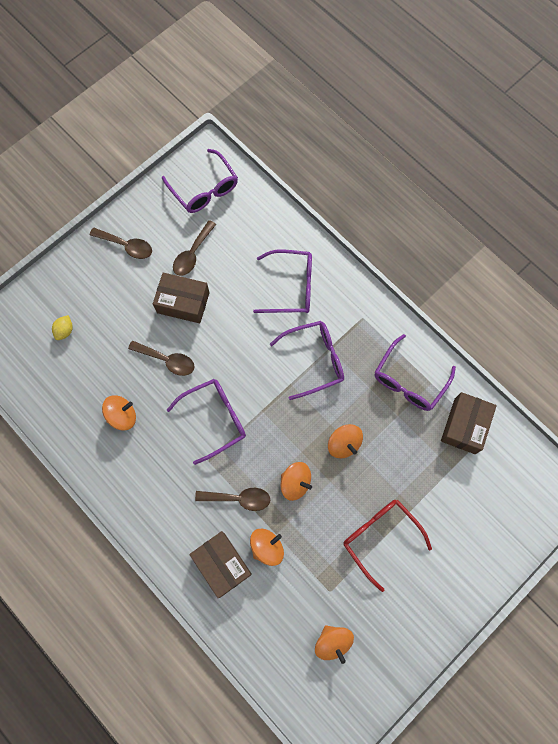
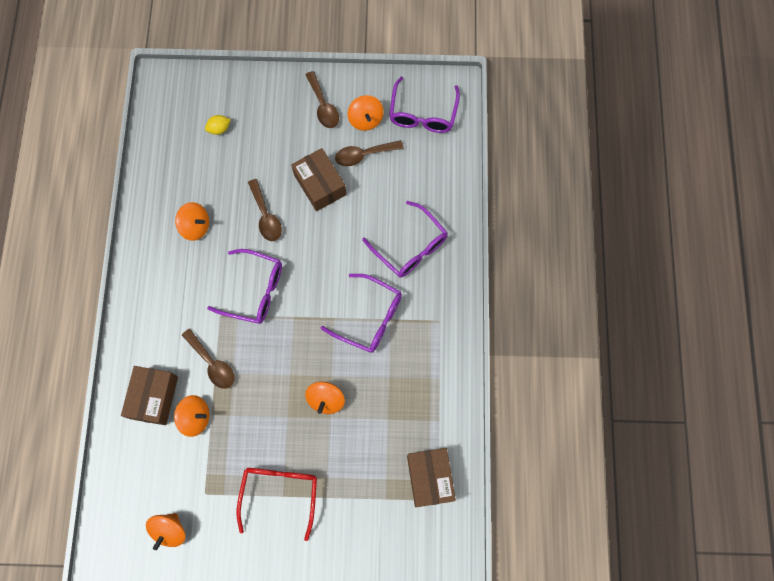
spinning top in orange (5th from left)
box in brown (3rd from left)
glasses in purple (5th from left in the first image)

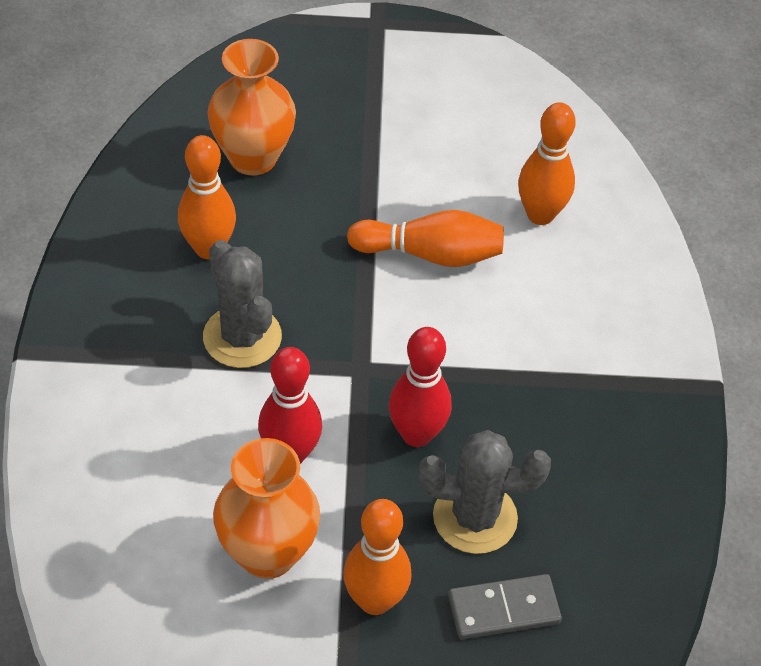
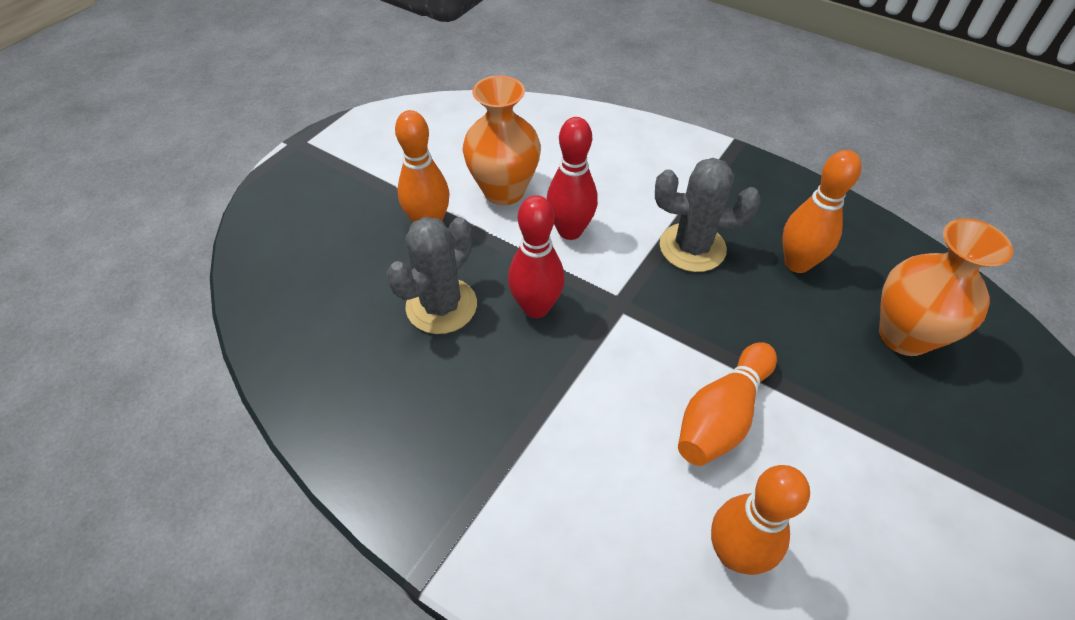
domino in grey

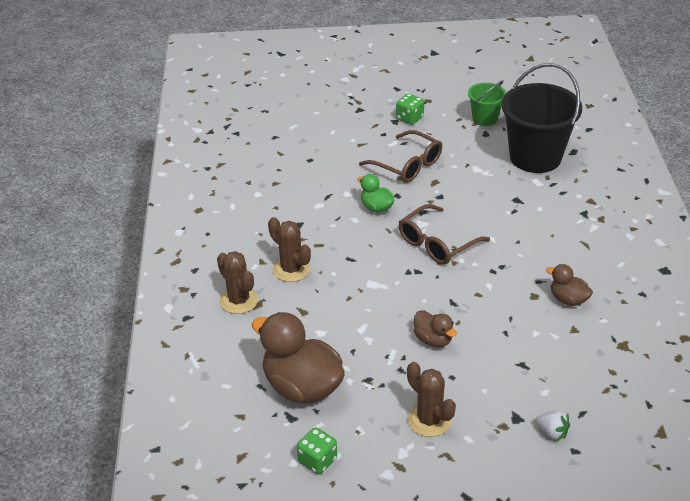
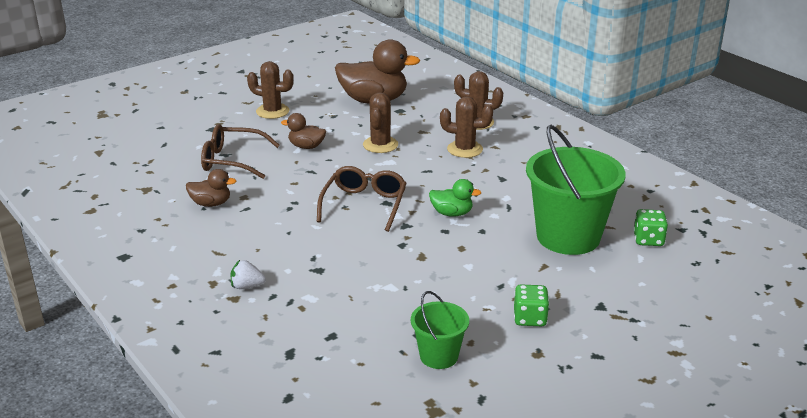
glasses in brown (1st from left)
strawberry in white
cactus in brown (2nd from left)
bucket in green (2nd from left)
dice in green (2nd from left)
bucket in black

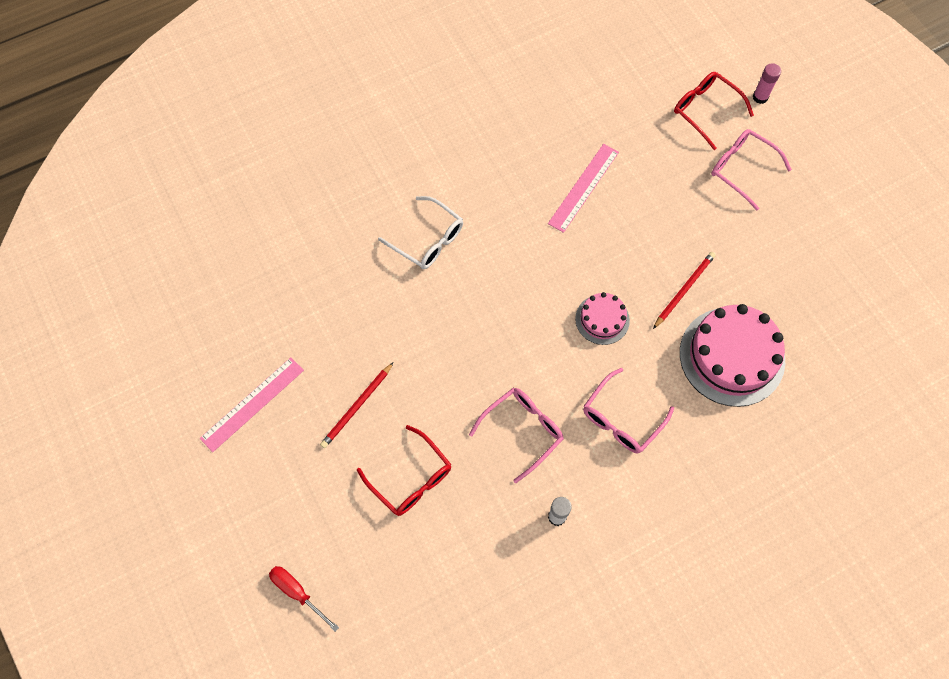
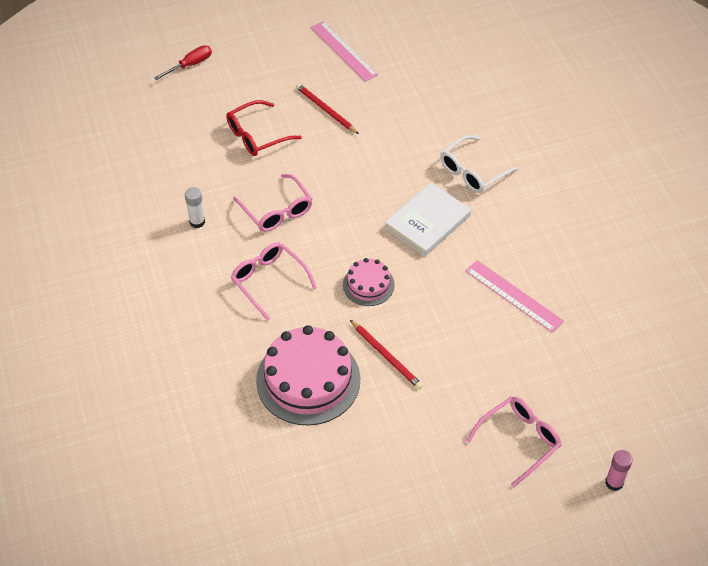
book in white
glasses in red (2nd from left in the first image)

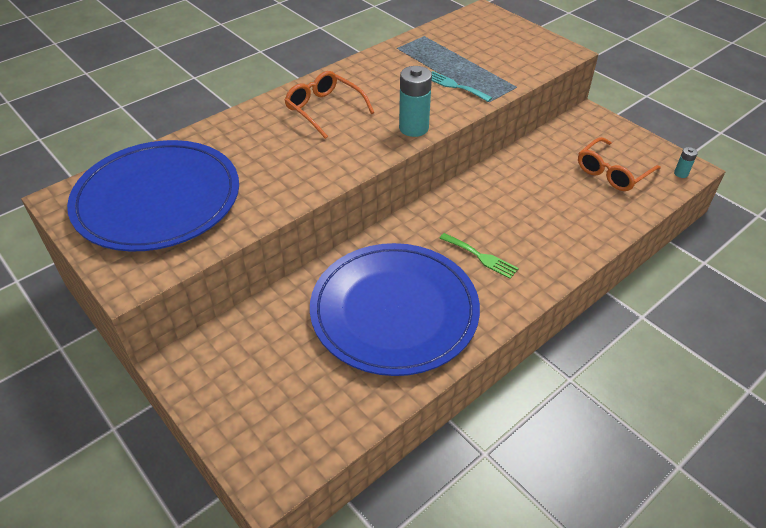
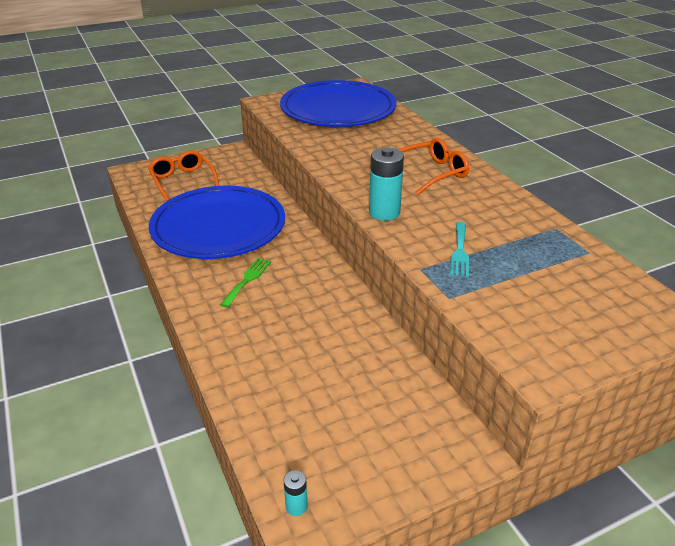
glasses in orange (1st from left)
fork in green
fork in turquoise

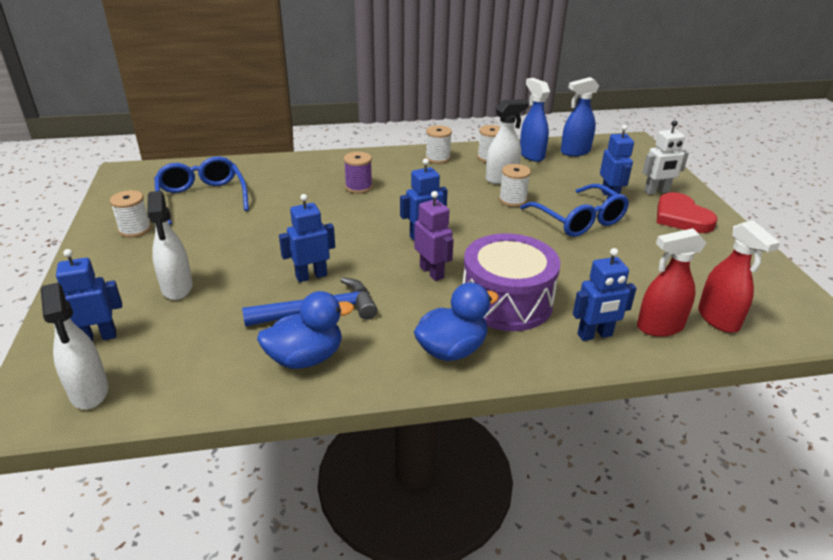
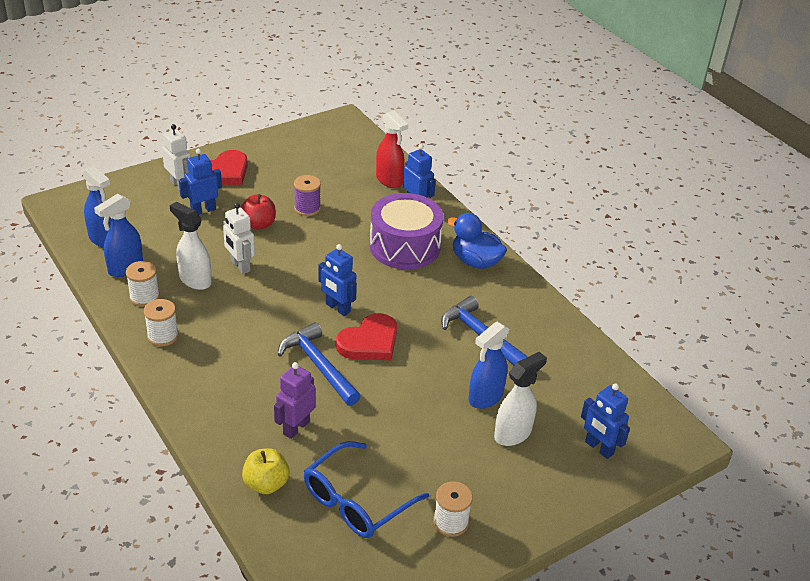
robot in white (2nd from left)
apple in red
apple in yellow
robot in purple
hammer in blue (1st from left)
spool in purple
heart in red (2nd from left)
spray bottle in blue (3rd from left)
spray bottle in white (1st from left in the first image)
duck in blue (1st from left in the first image)
robot in blue (2nd from left in the first image)
spray bottle in red (2nd from left in the first image)

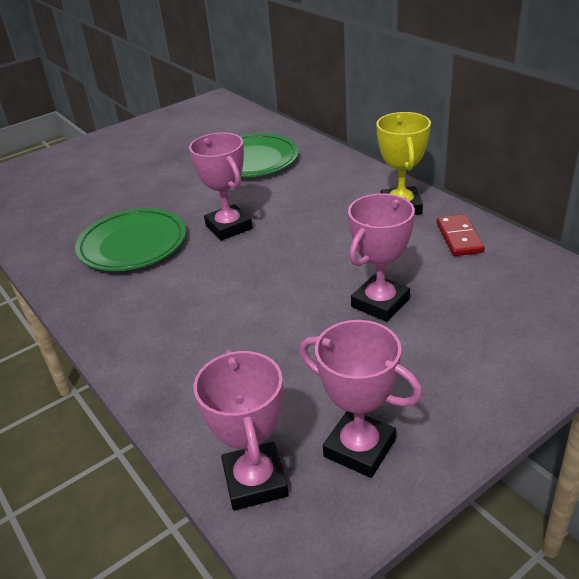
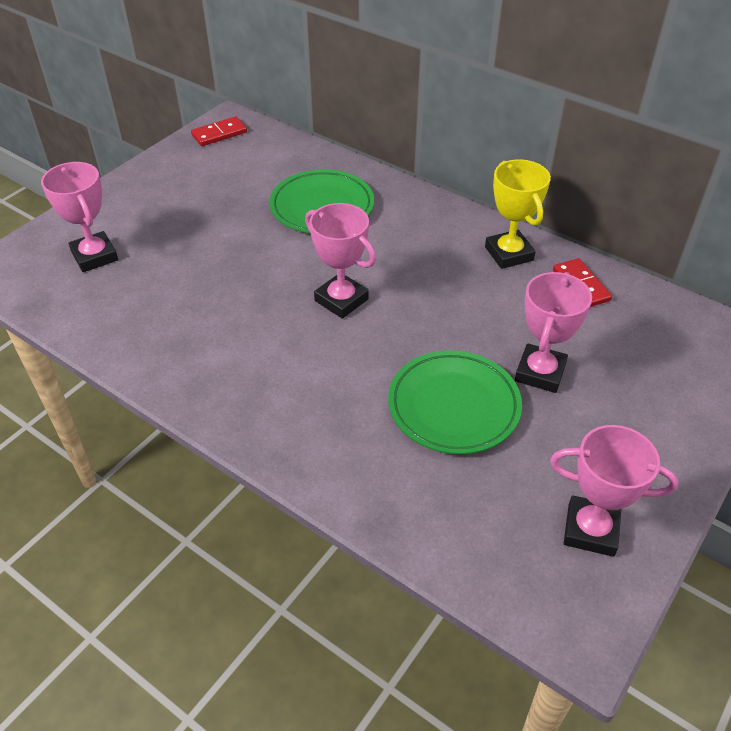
trophy in pink (1st from left)
domino in red (1st from left)
plate in green (2nd from left)

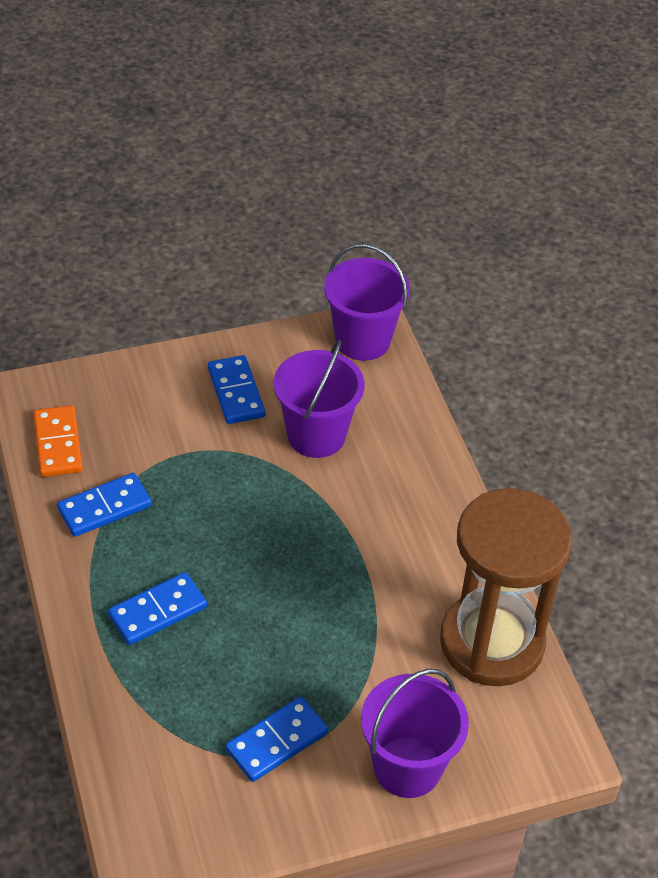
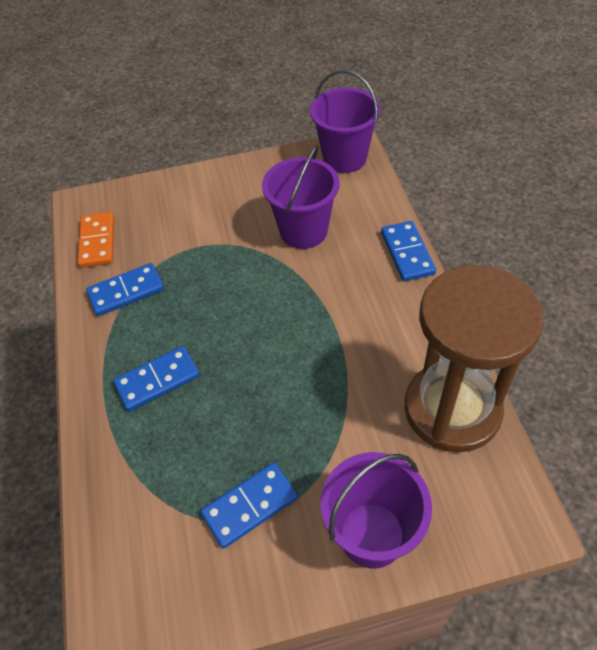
domino in blue (4th from left)

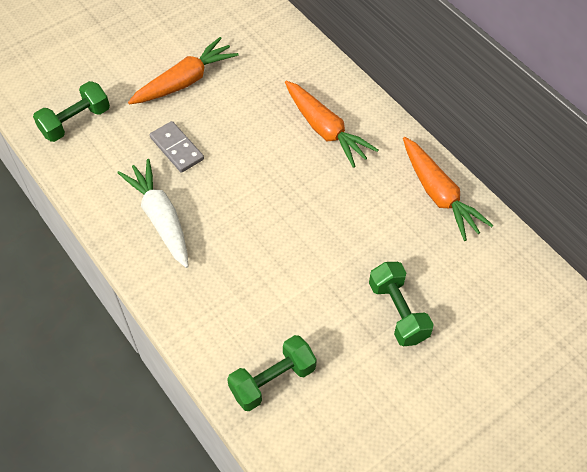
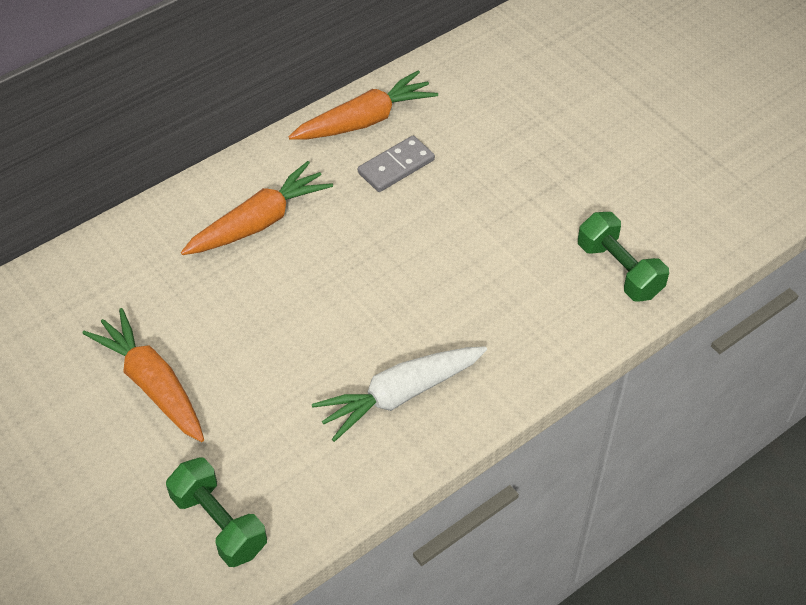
domino in grey
dumbbell in green (3rd from left in the first image)

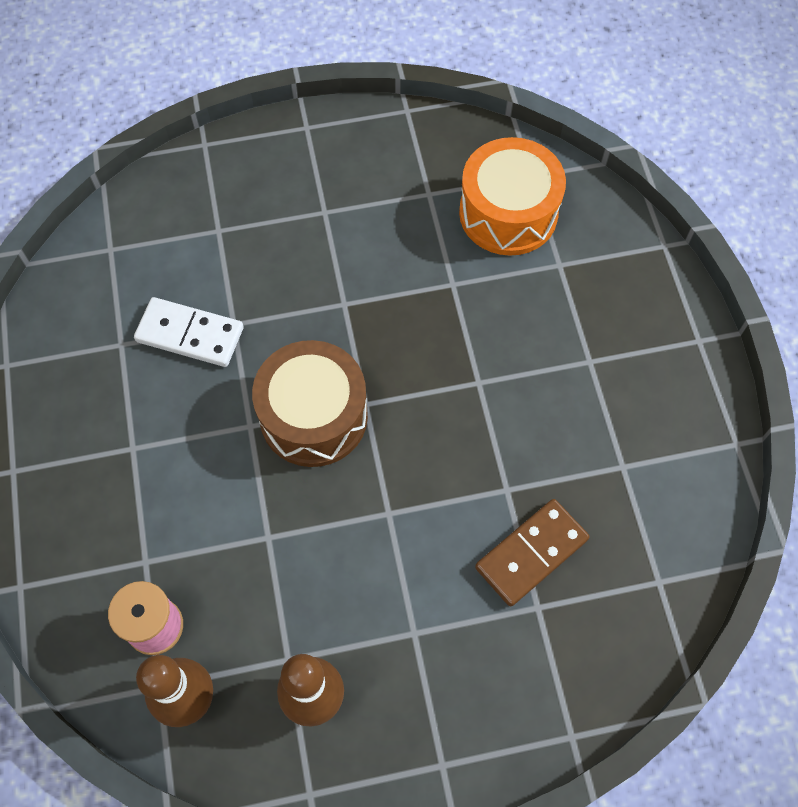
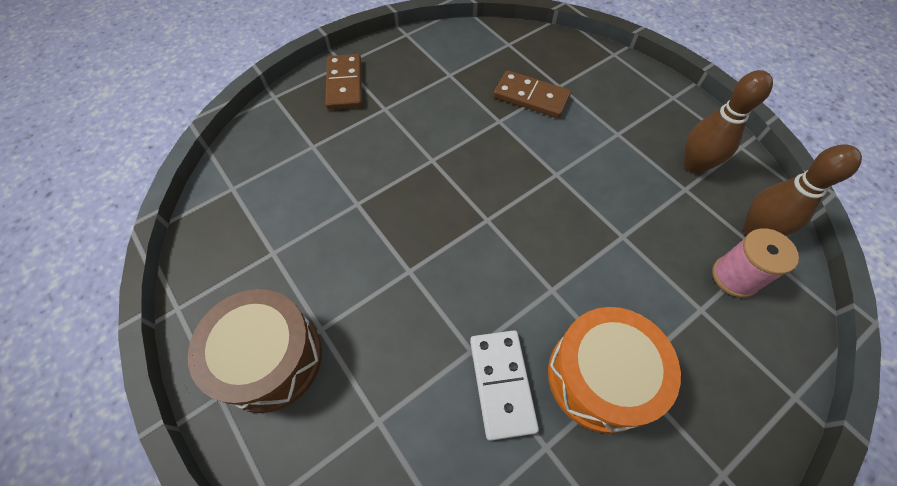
drum in brown
domino in brown (1st from left)
drum in orange

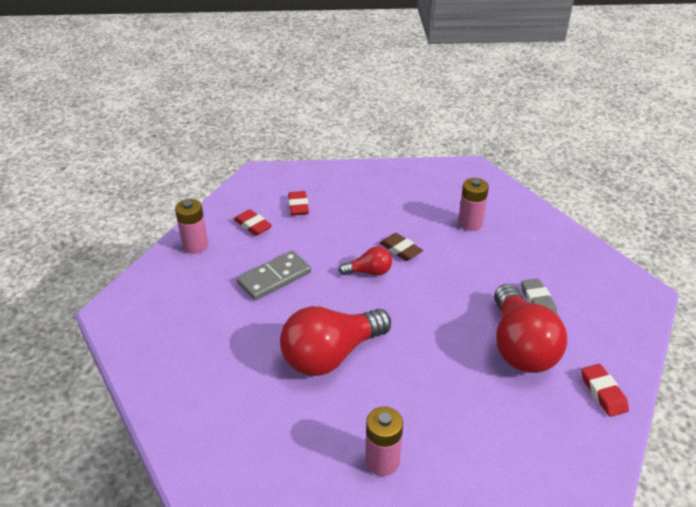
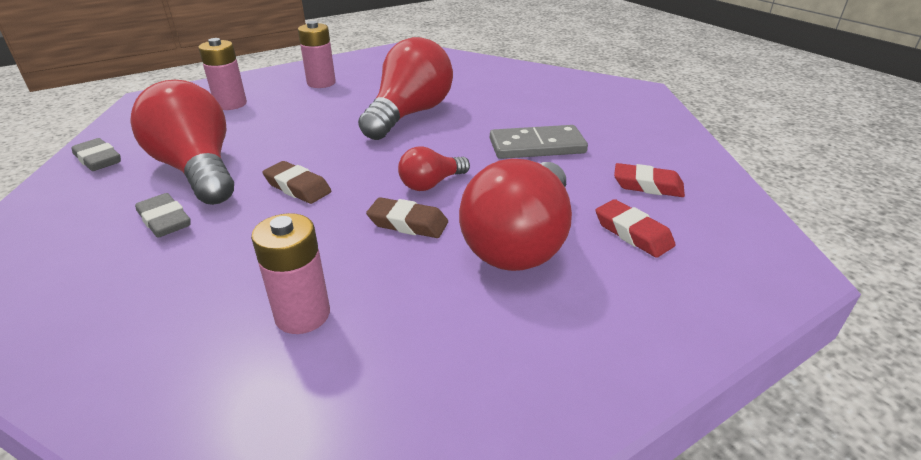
eraser in grey (1st from left)
battery in pink (1st from left)
eraser in brown (1st from left)
light bulb in red (4th from left)
domino in grey

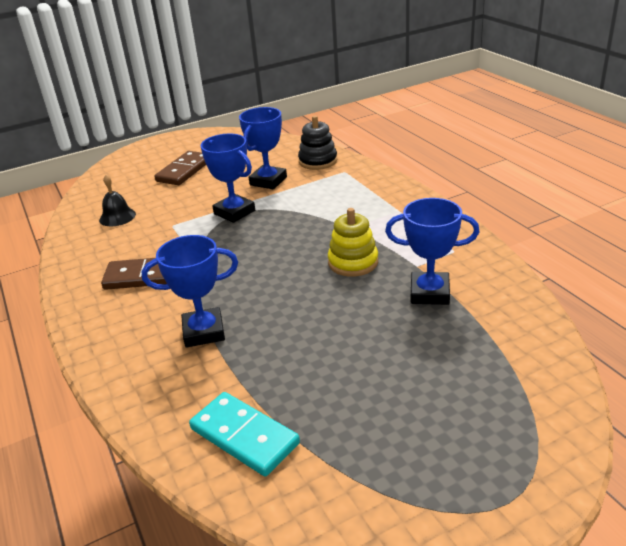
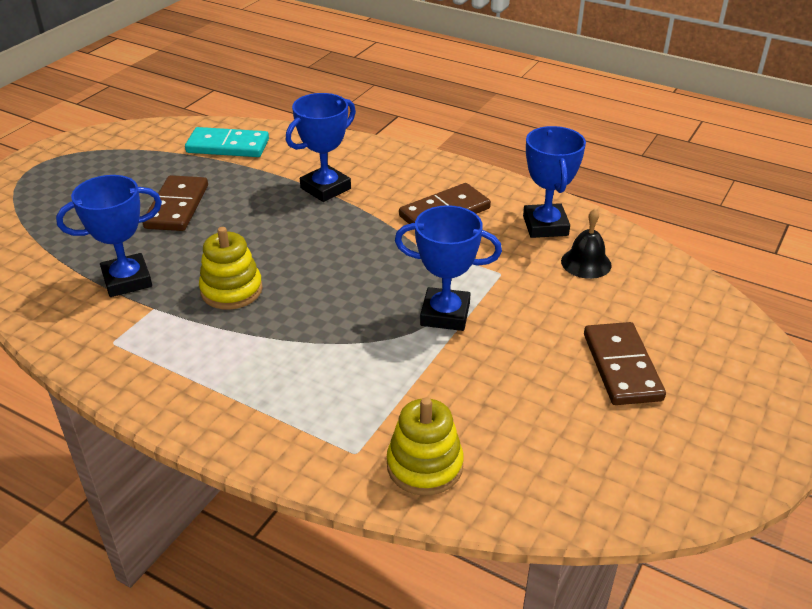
domino in brown (1st from left)
stacking toy in yellow (2nd from left)
trophy in blue (4th from left)

